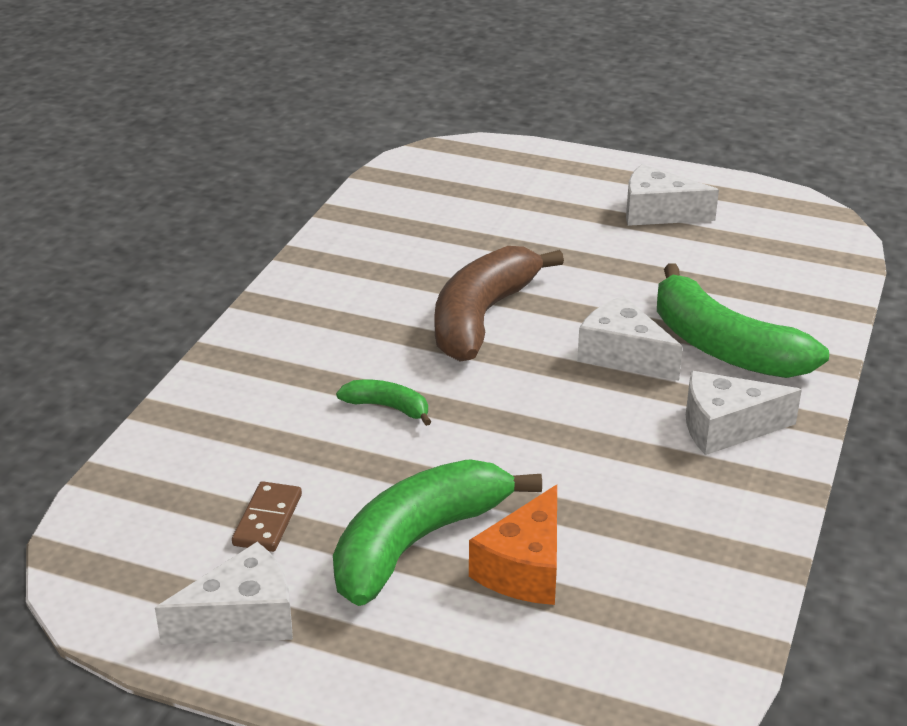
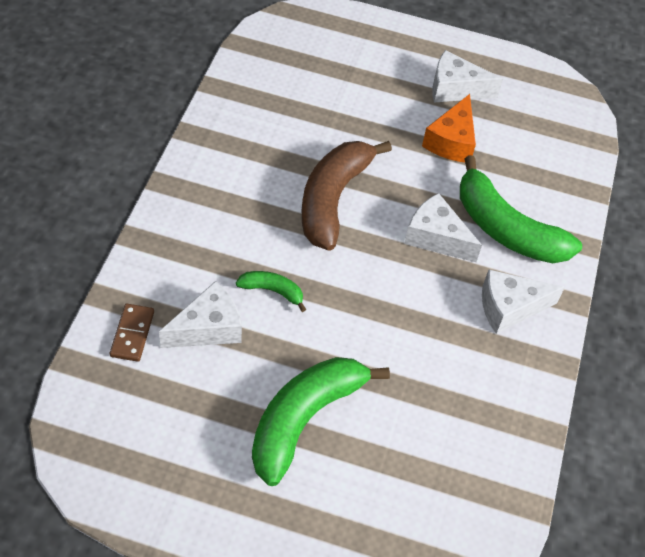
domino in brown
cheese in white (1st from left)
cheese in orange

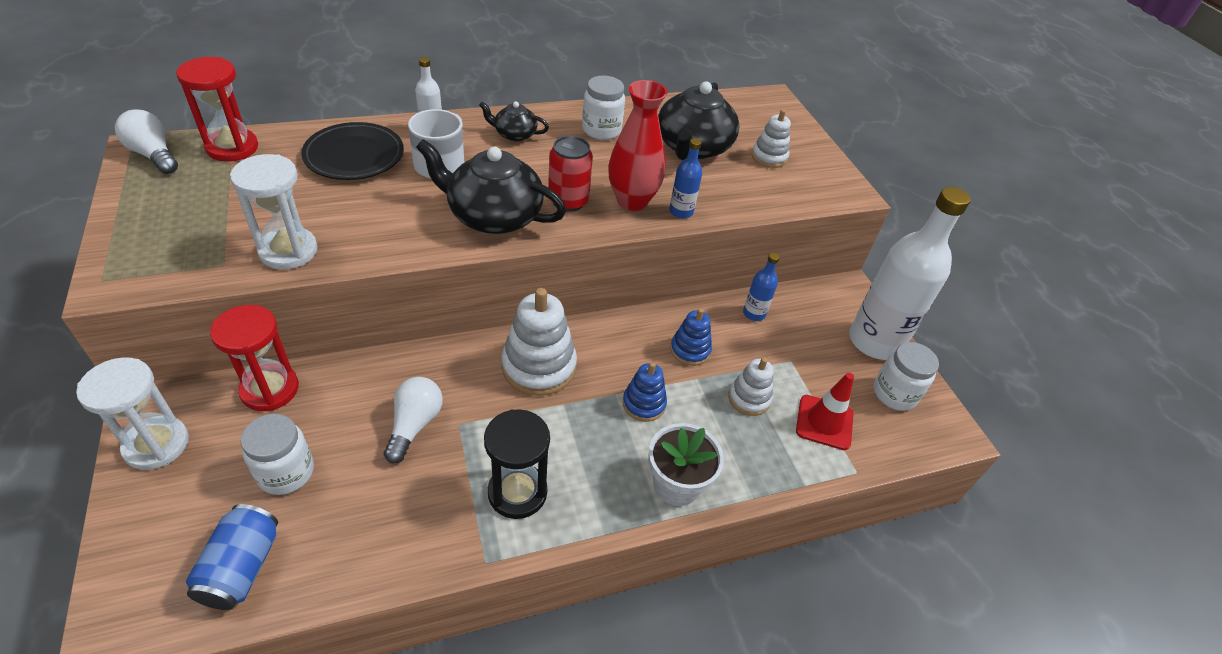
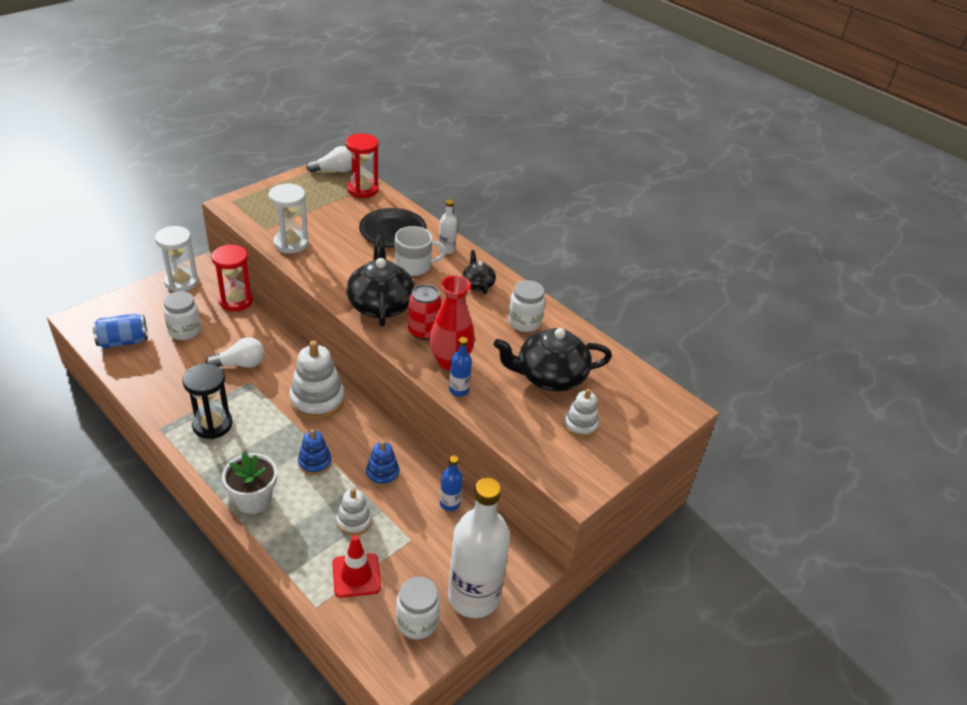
light bulb in white (2nd from left)

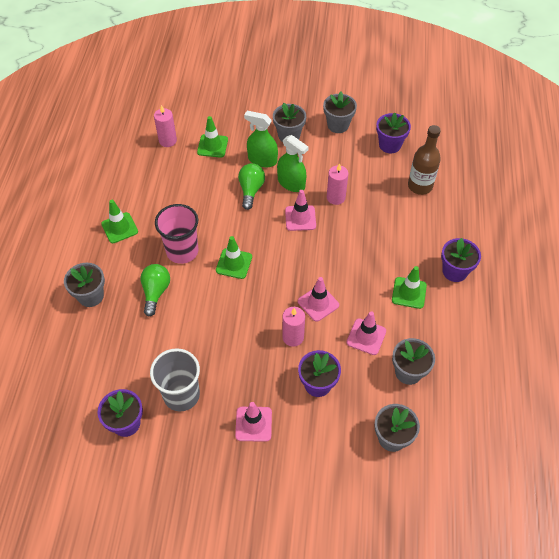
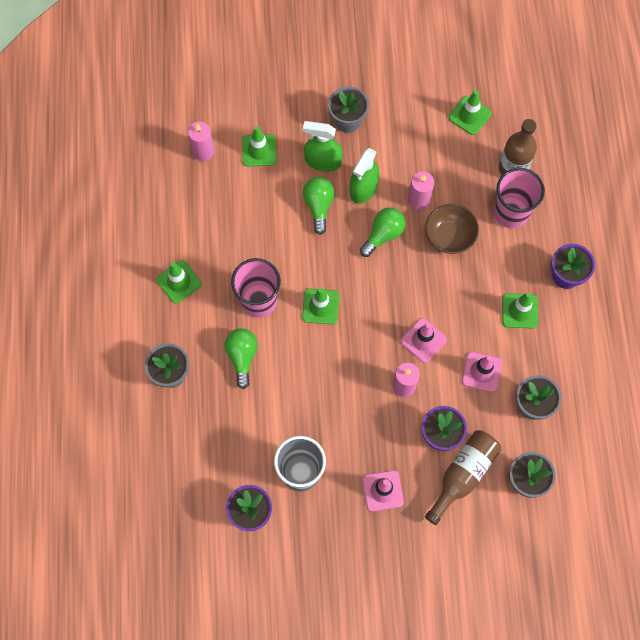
spray bottle in green (2nd from left)
light bulb in green (3rd from left)
bowl in brown
bottle in brown (1st from left)
traffic cone in green (4th from left)
cup in pink (2nd from left)
flower pot in grey (3rd from left in the first image)

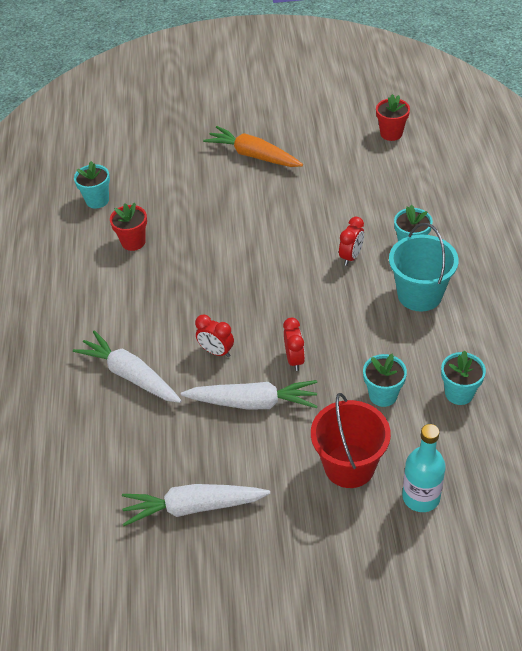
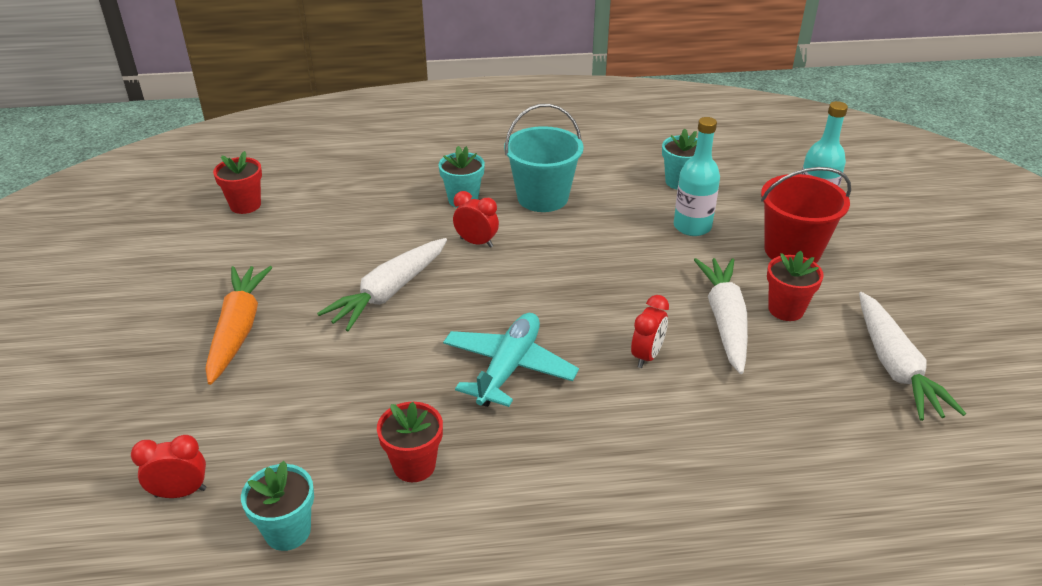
clock in red (1st from left)
carrot in orange
carrot in white (1st from left)
plane in turquoise
bottle in turquoise (1st from left)
flower pot in red (3rd from left)

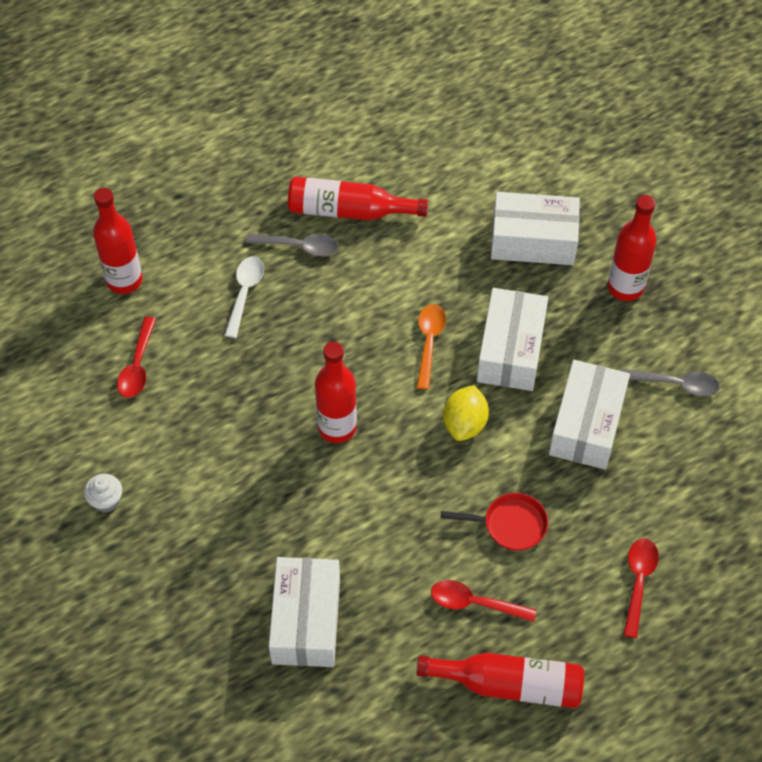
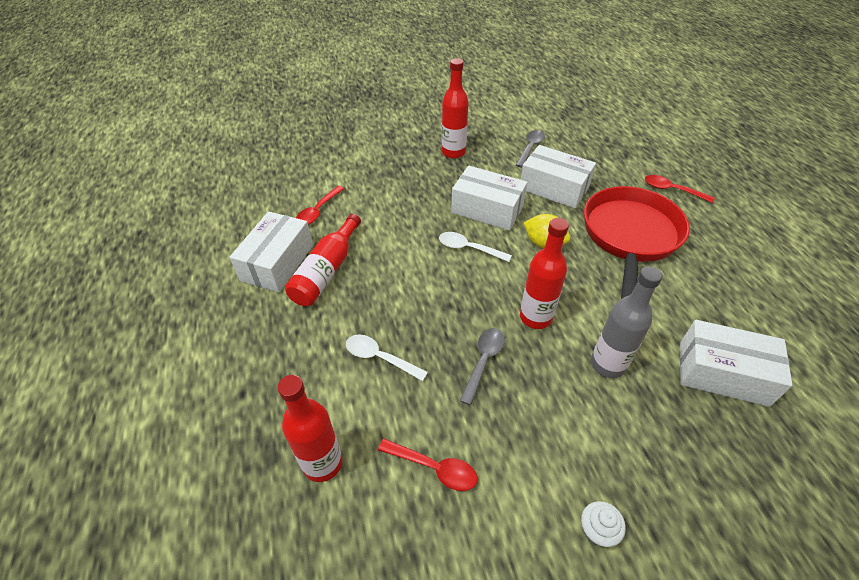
box in white (1st from left)
spoon in red (1st from left)
spoon in white (2nd from left)
spoon in grey (1st from left)
pan in red
bottle in grey
bottle in red (4th from left in the first image)

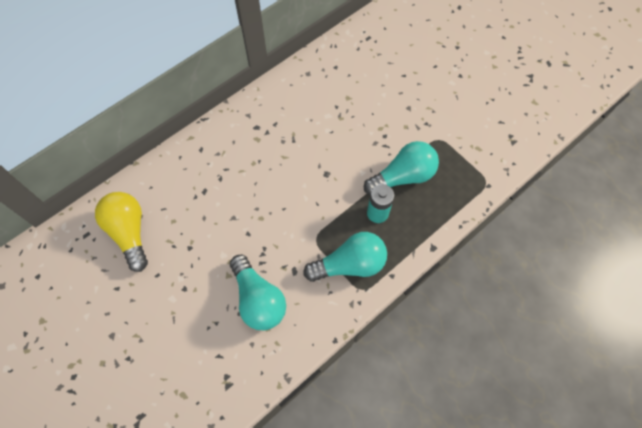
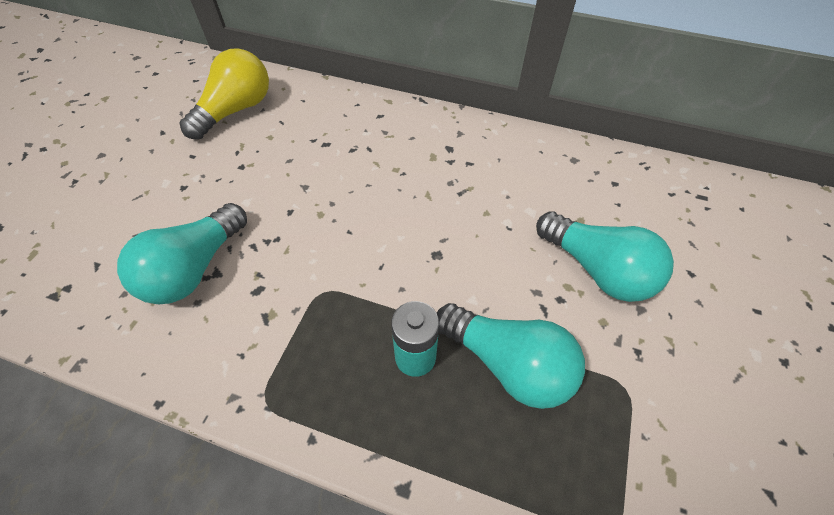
light bulb in turquoise (3rd from left)

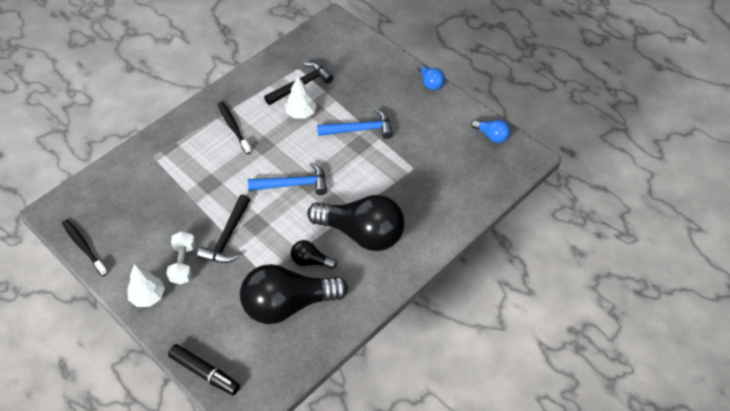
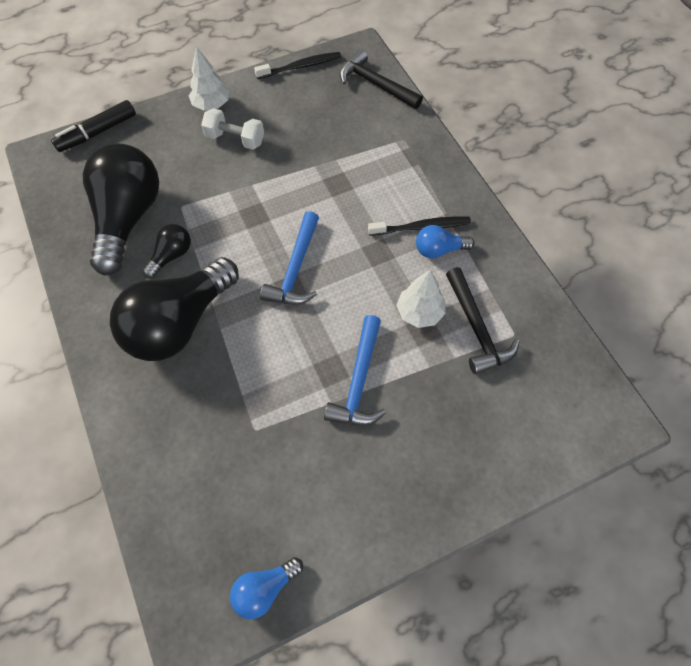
hammer in black (1st from left)
light bulb in blue (2nd from left)

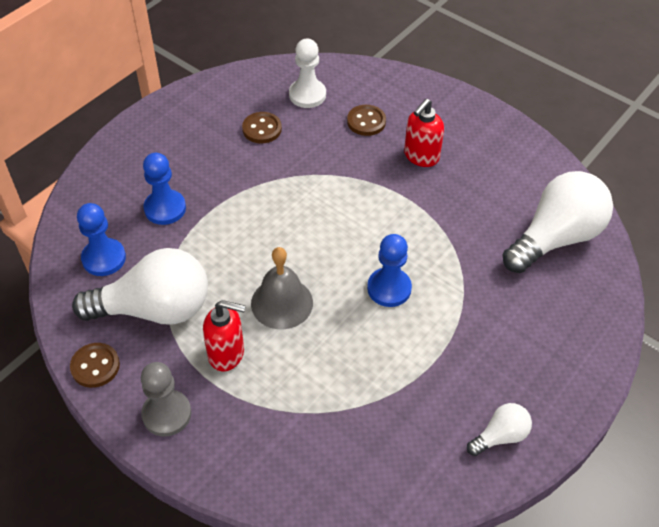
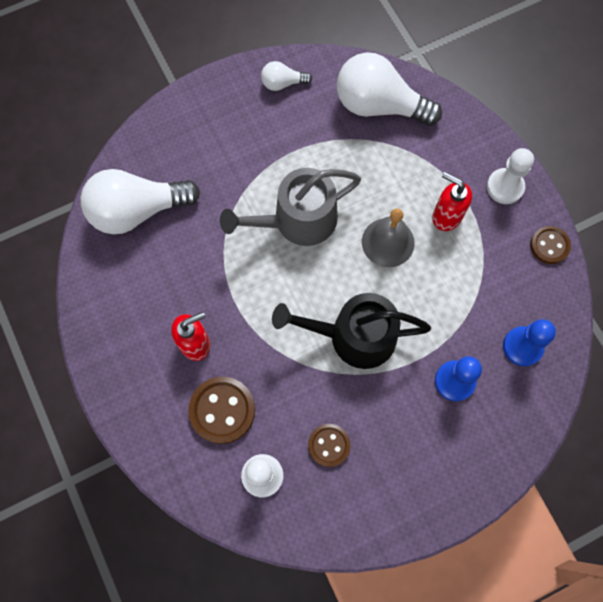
button in brown (1st from left)
watering can in grey
watering can in black
light bulb in white (3rd from left)
pawn in white (2nd from left)

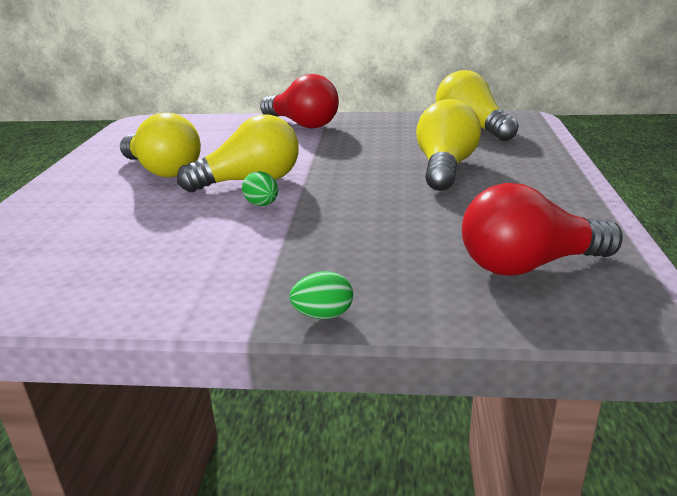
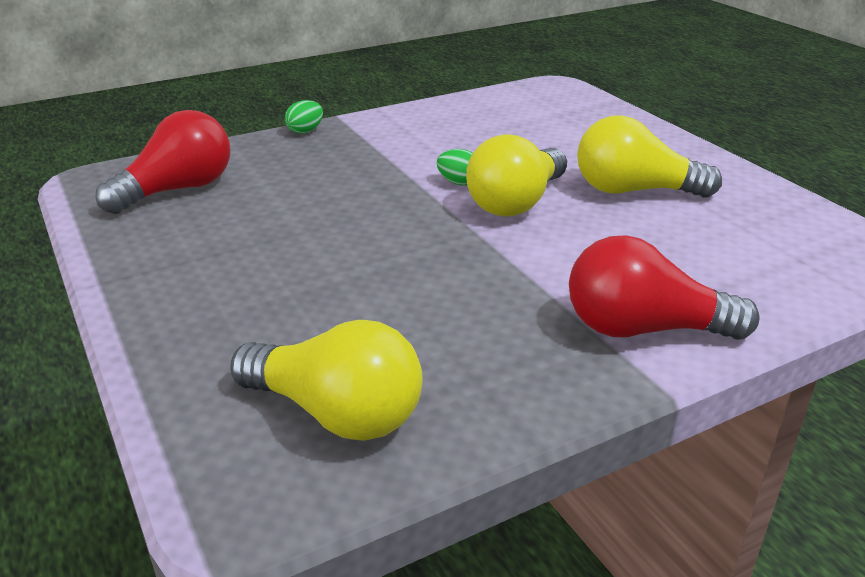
light bulb in yellow (3rd from left in the first image)

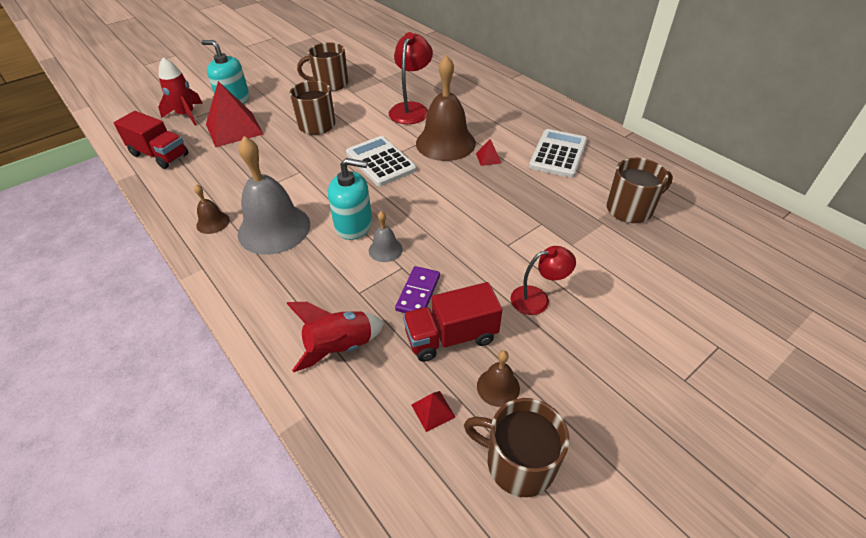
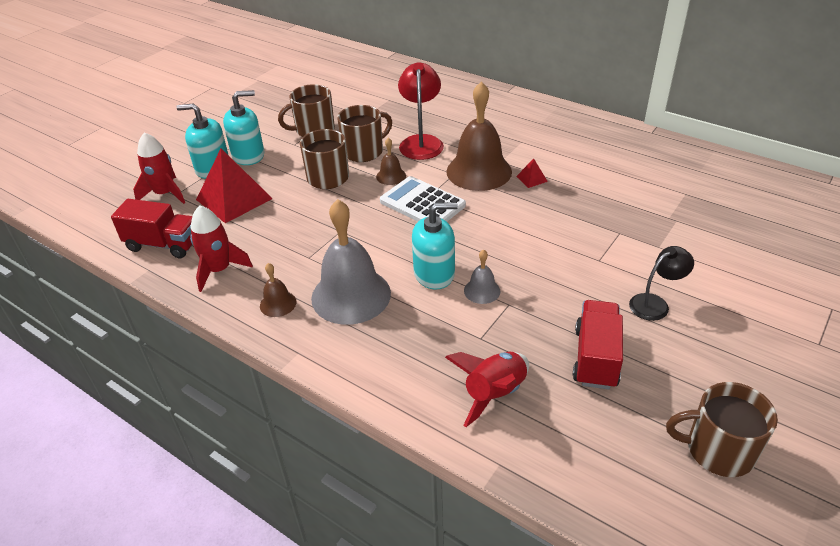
rocket in red (2nd from left)
soap dispenser in turquoise (2nd from left)
mug in brown (3rd from left)
bell in brown (2nd from left)
truck in red (2nd from left)
lamp in black
domino in purple
pyramid in red (2nd from left in the first image)
calculator in white (2nd from left in the first image)

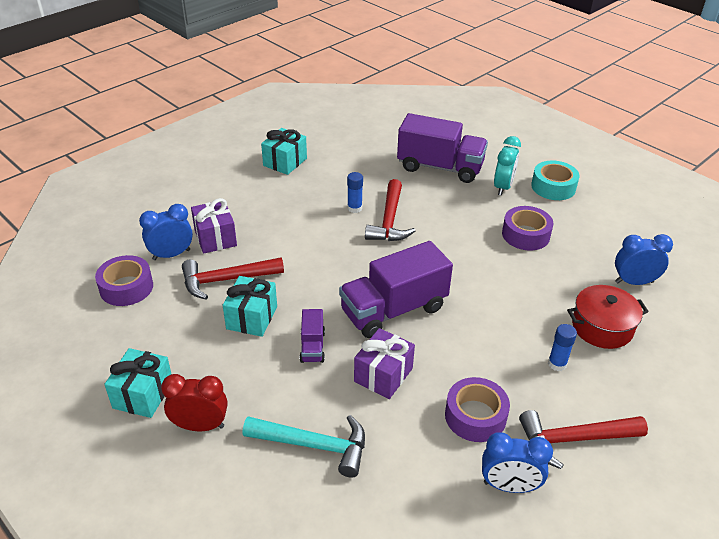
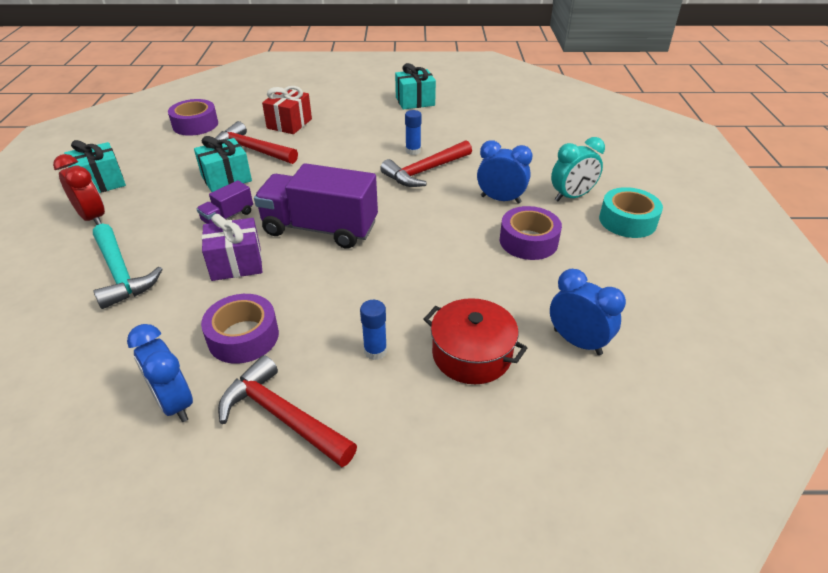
gift in red
clock in blue (2nd from left)
truck in purple (3rd from left in the first image)

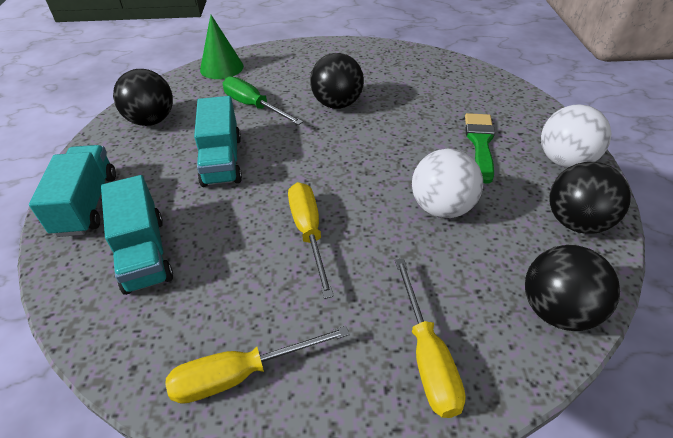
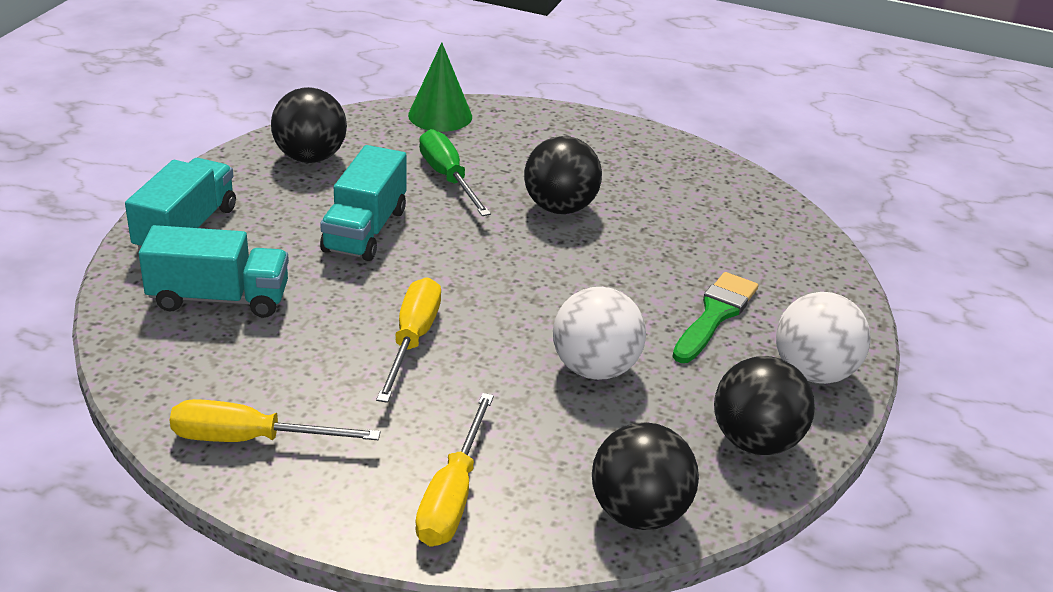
truck in turquoise (2nd from left)

